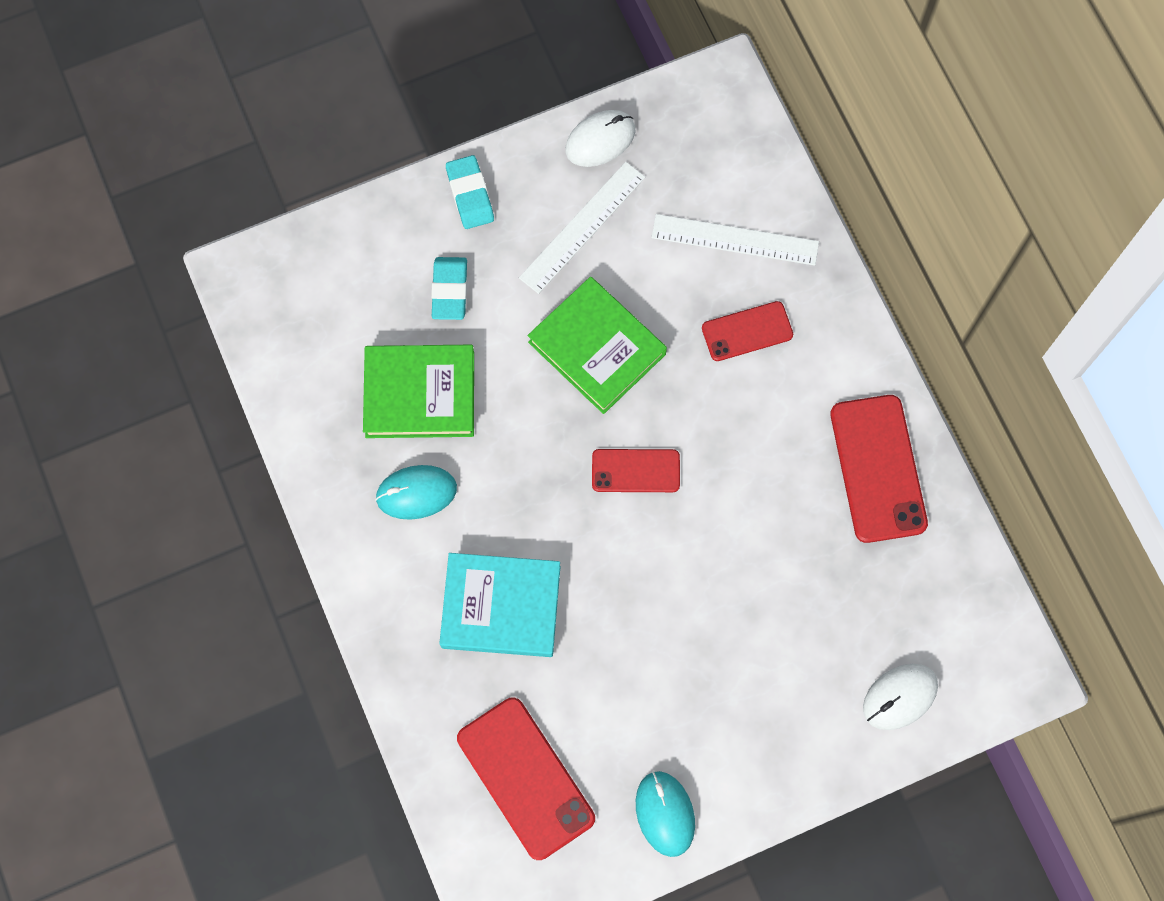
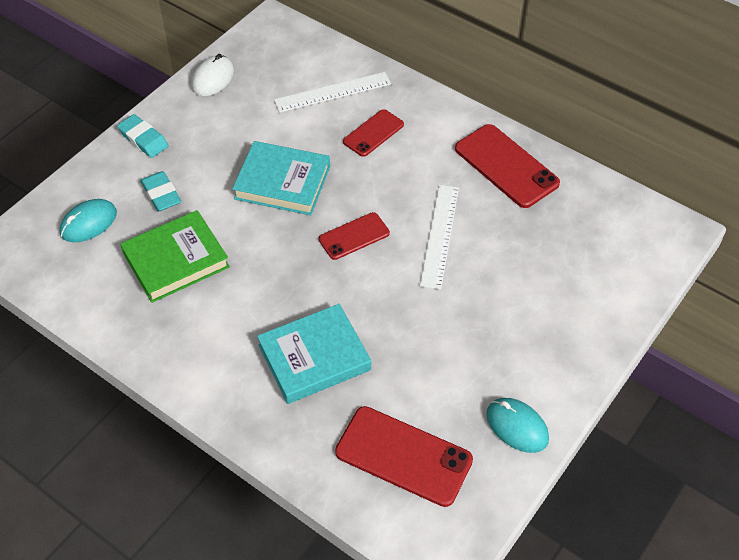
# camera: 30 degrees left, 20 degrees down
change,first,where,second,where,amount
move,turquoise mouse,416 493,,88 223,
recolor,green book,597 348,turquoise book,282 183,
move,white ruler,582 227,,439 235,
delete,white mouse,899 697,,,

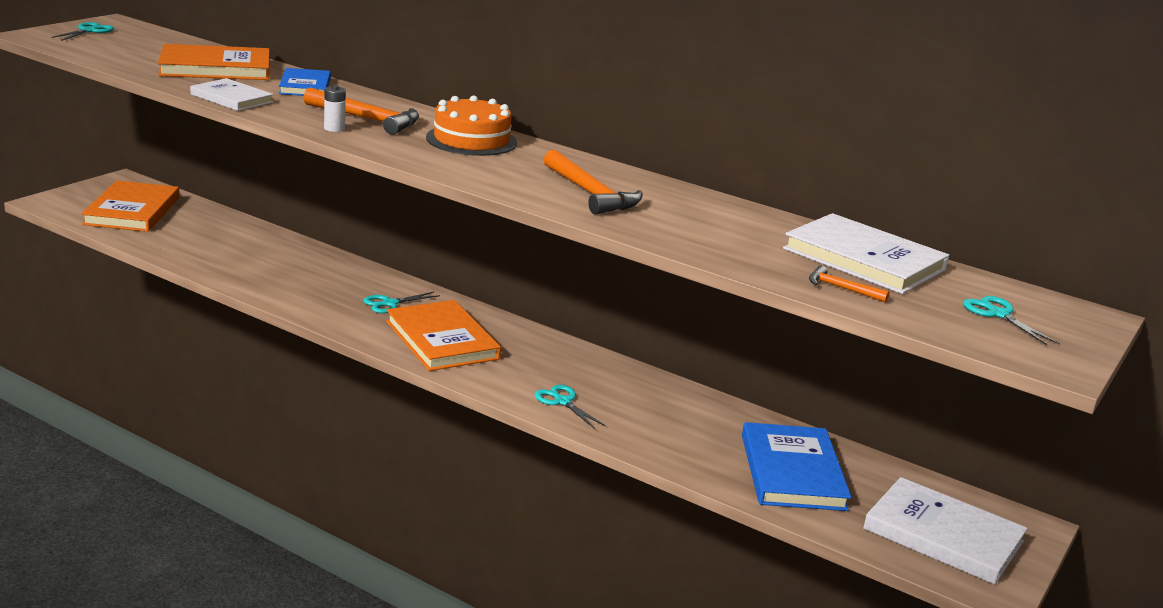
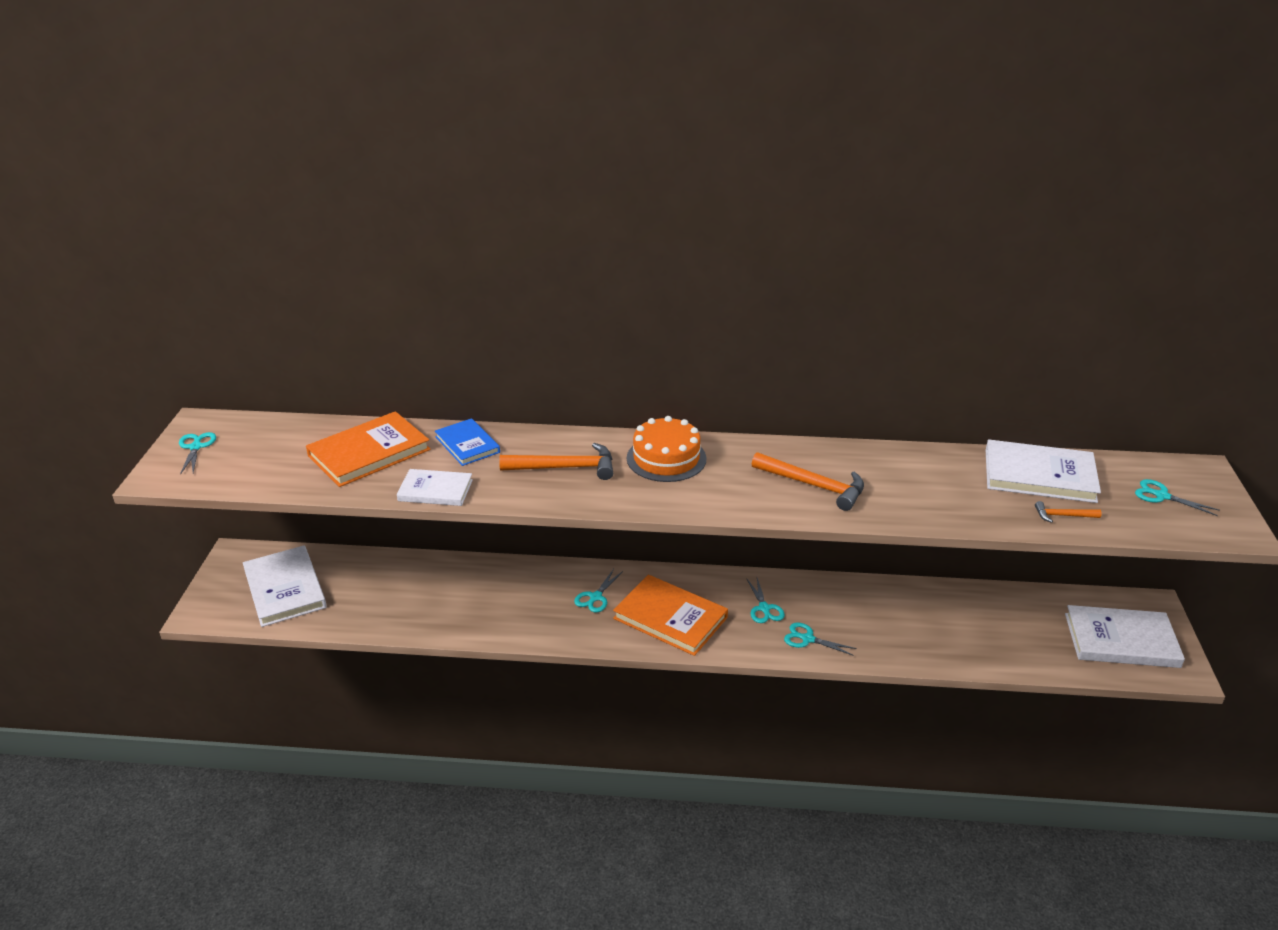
# camera: 25 degrees left, 10 degrees up
change,first,where,second,where,amount
recolor,orange book,132 211,white book,285 589,
insert,,,turquoise scissors,764 608,
delete,white battery,334 129,,,
delete,blue book,792 472,,,

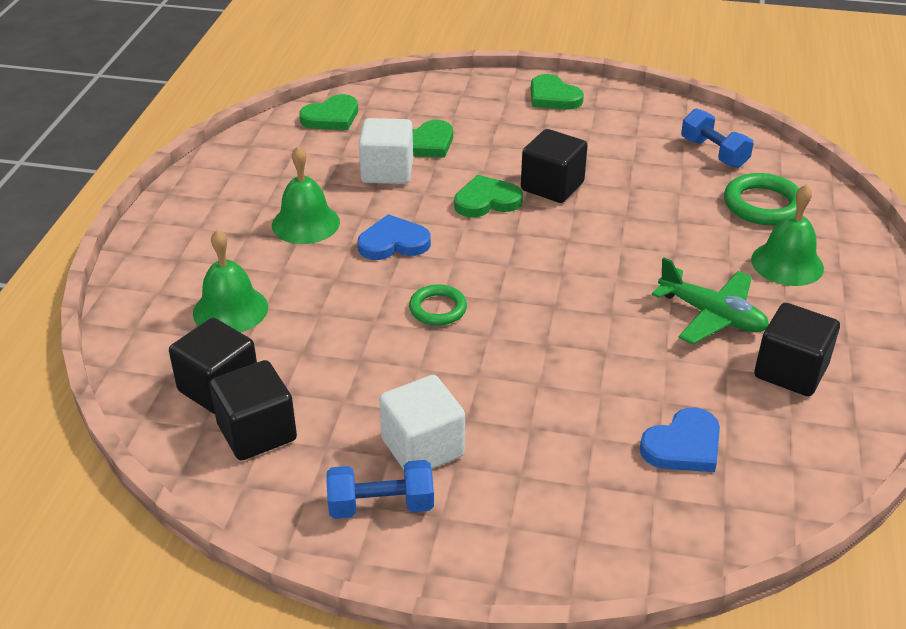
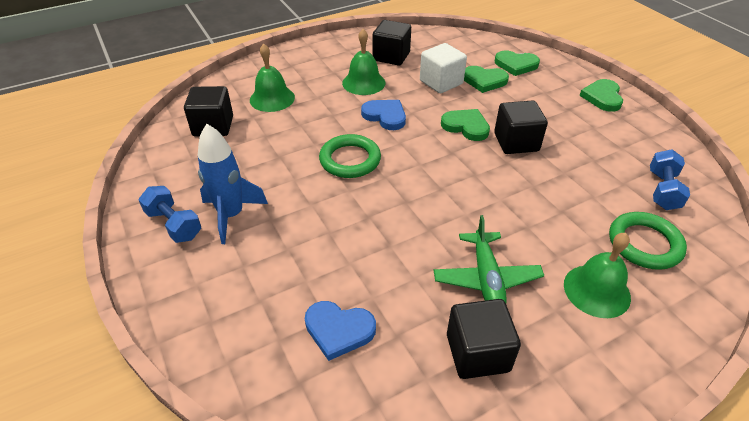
# camera: 50 degrees right, 5 degrees up
change,first,where,second,where,amount
replace,white cube,423 447,blue rocket,231 215,
resize,green ring,438 309,,350 160,x1.55
move,black cube,257 432,,391 56,
move,green heart,331 117,,516 65,

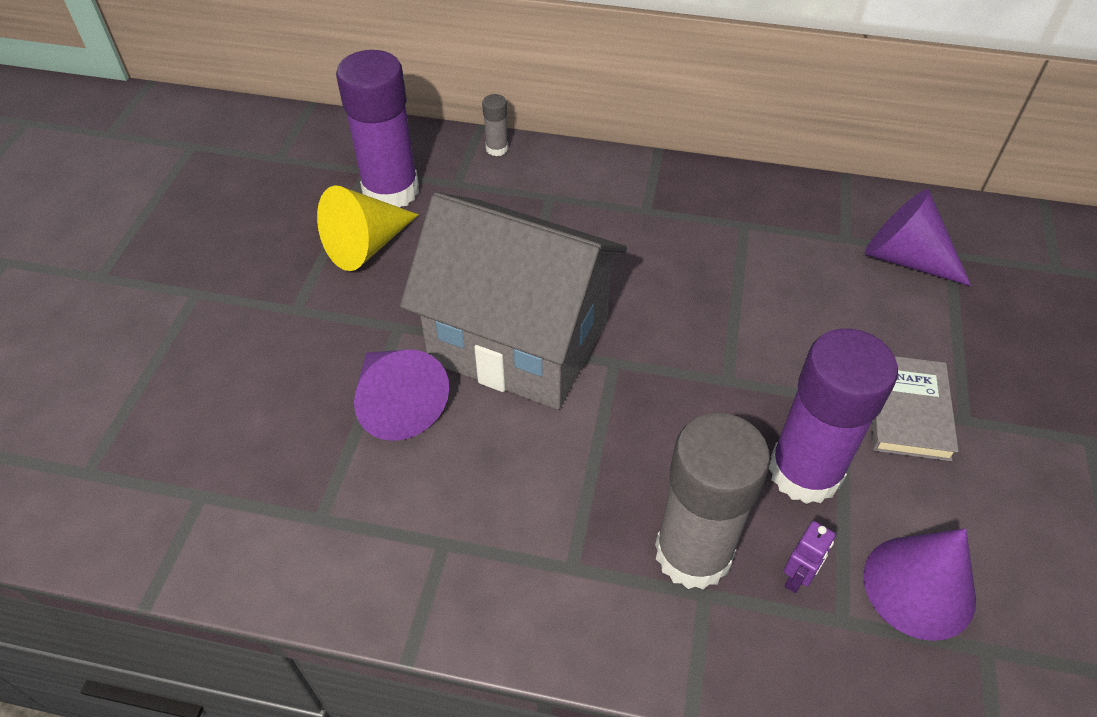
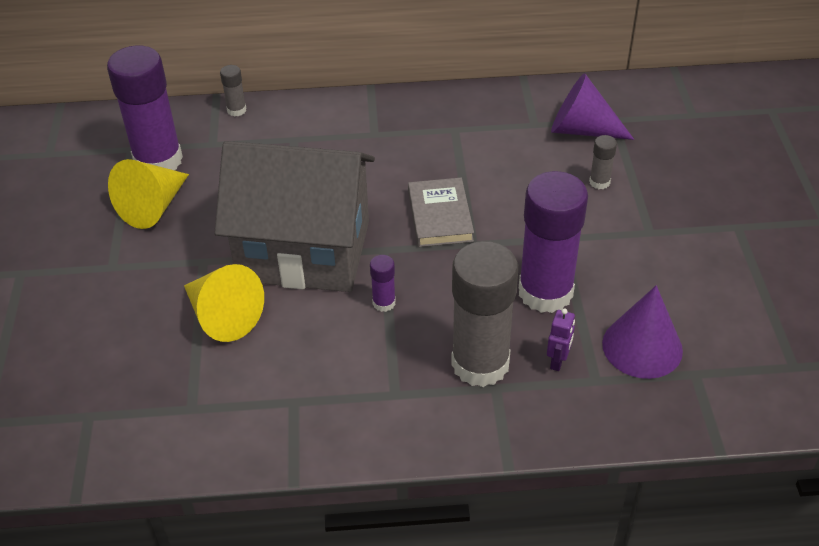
# camera: 15 degrees left, 5 degrees down
change,first,where,second,where,amount
recolor,purple cone,398 404,yellow cone,223 316,
insert,,,purple glue stick,384 303,
move,grey book,907 410,,440 216,
insert,,,grey glue stick,599 182,

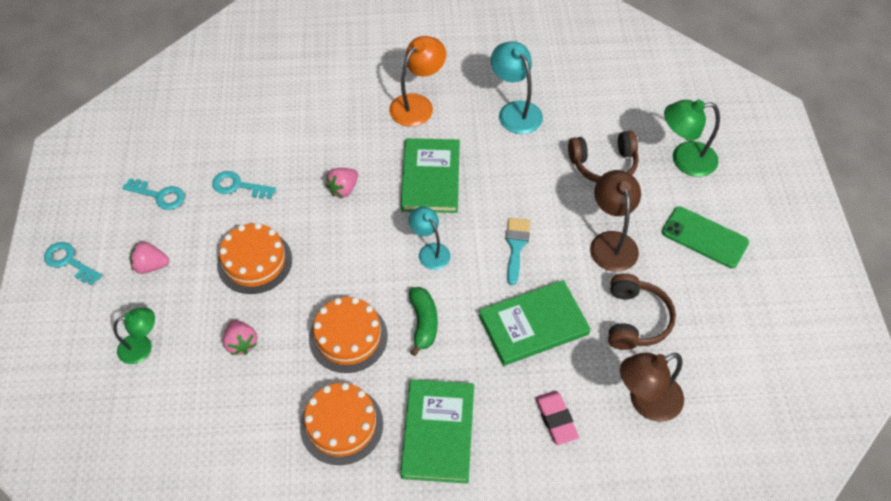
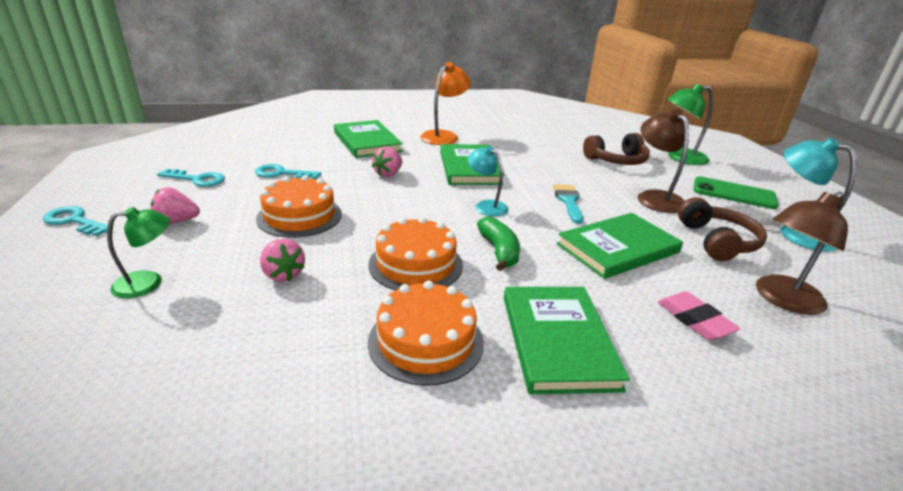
# camera: 10 degrees left, 25 degrees down
change,first,where,second,where,amount
insert,,,green book,367 142,
move,turquoise lamp,515 111,,796 233,

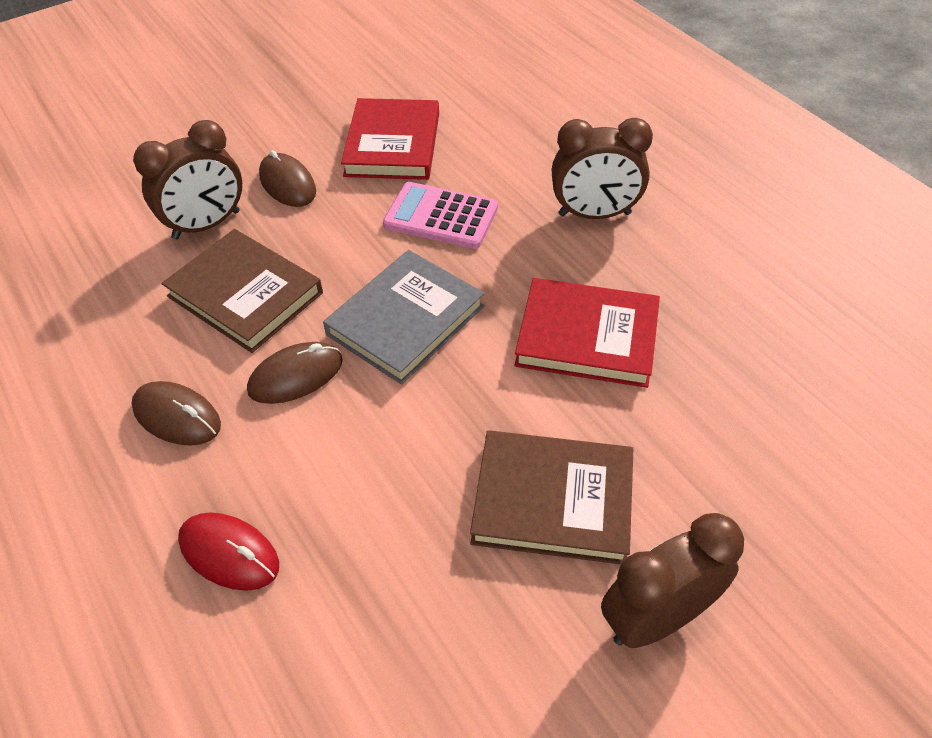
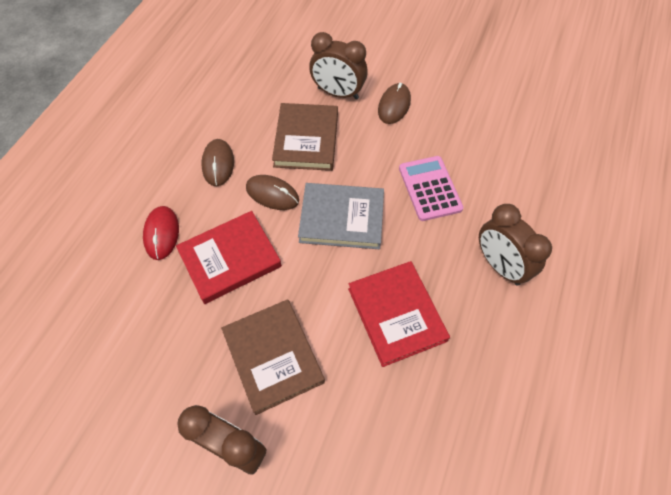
# camera: 55 degrees right, 10 degrees up
change,first,where,second,where,amount
move,red book,393 144,,230 259,

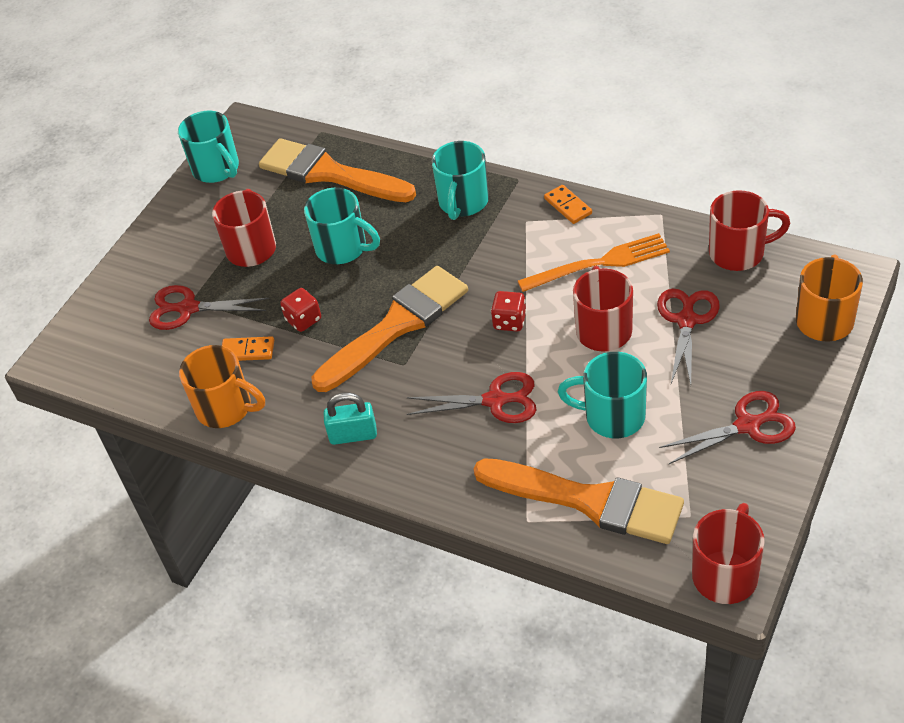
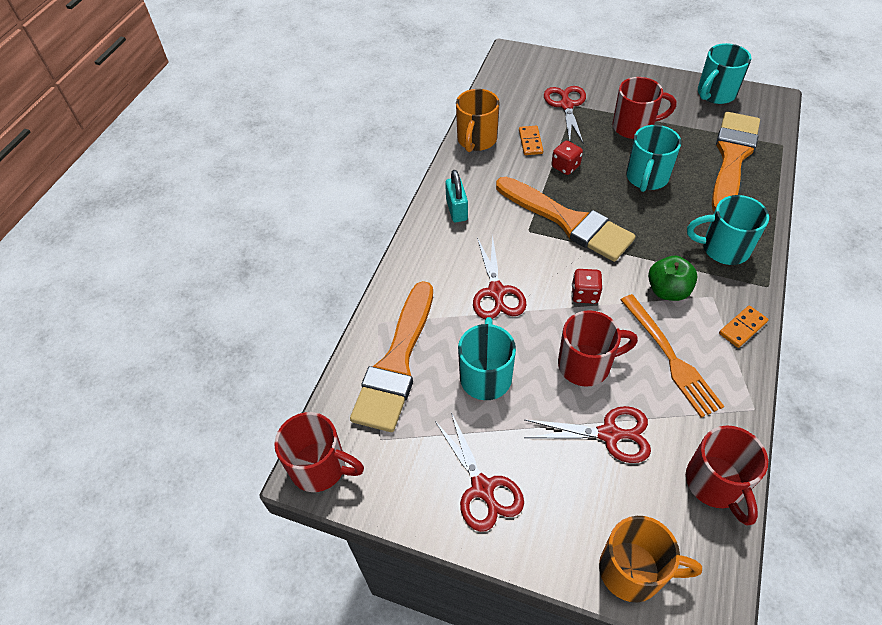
# camera: 80 degrees right, 5 degrees up
change,first,where,second,where,amount
insert,,,green apple,667 291,

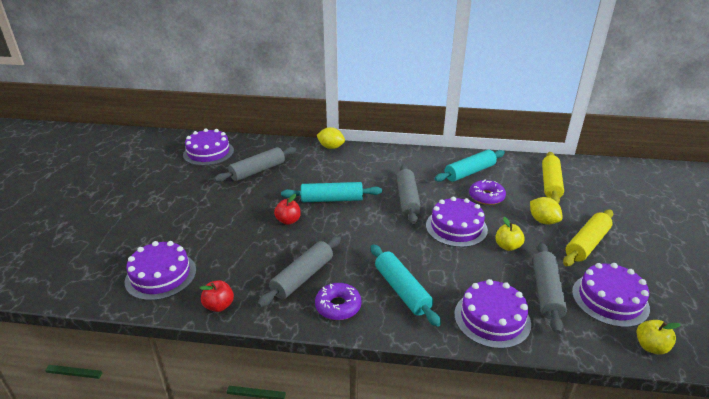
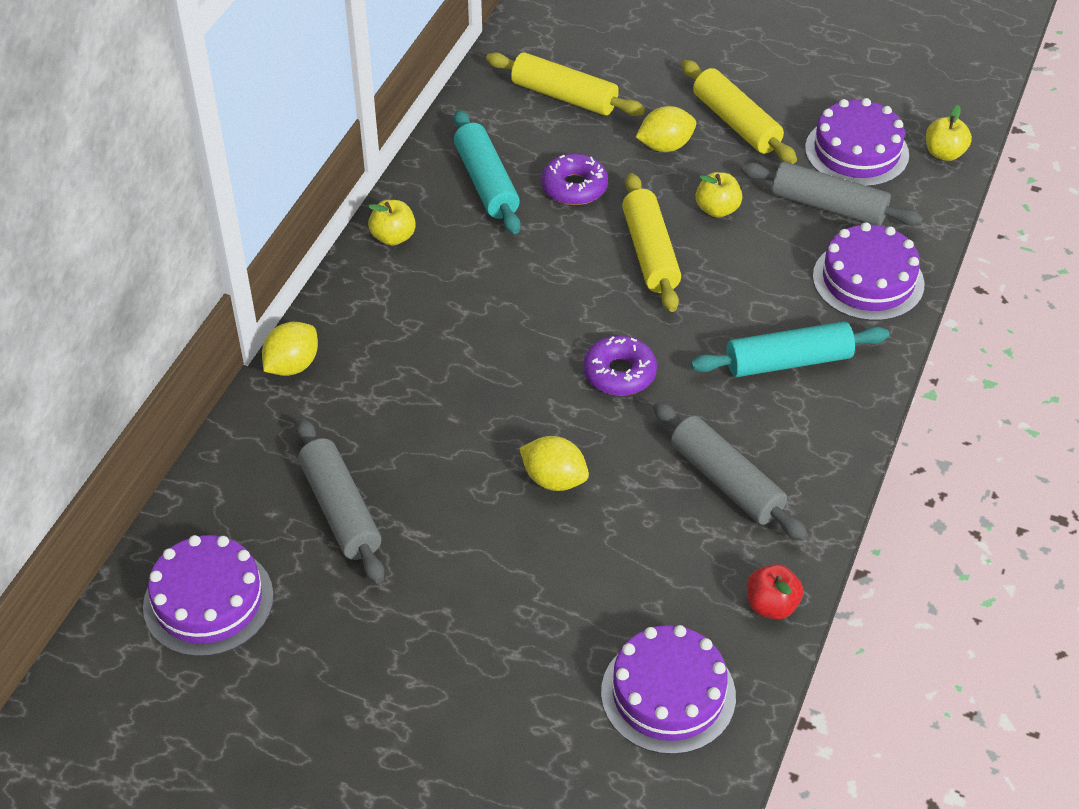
# camera: 75 degrees left, 15 degrees up
change,first,where,second,where,amount
insert,,,yellow apple,393 237,
replace,red apple,288 221,yellow lemon,554 479,
move,purple donut,338 306,,619 373,
replace,purple cake,456 227,yellow rolling pin,650 253,
delete,turquoise rolling pin,332 199,,,
delete,grey rolling pin,407 199,,,

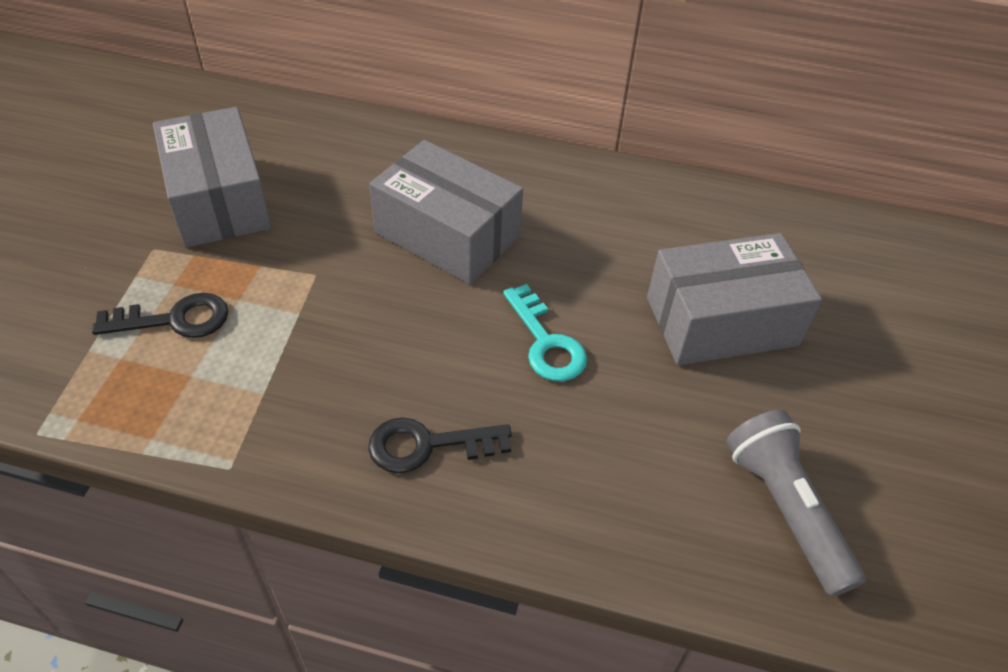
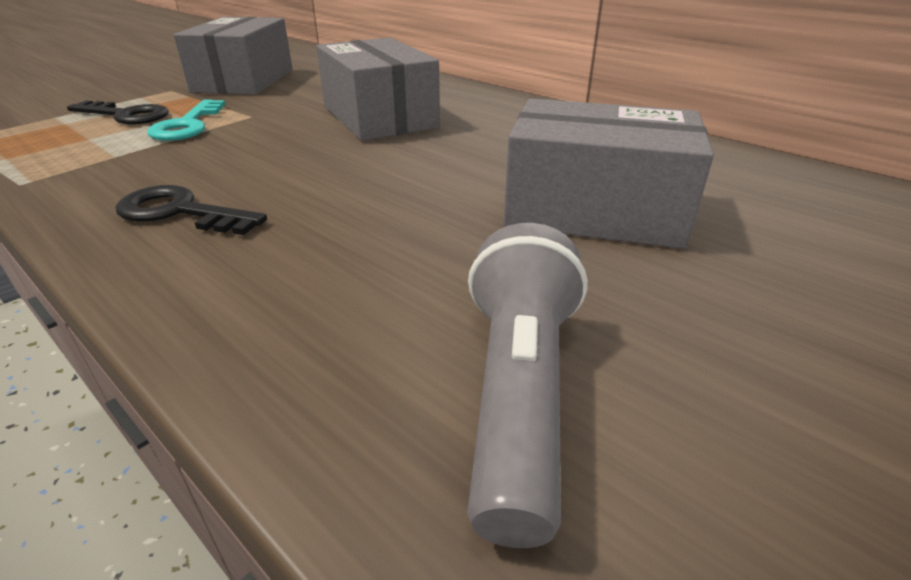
# camera: 30 degrees right, 15 degrees down
change,first,where,second,where,amount
move,turquoise key,546 342,,187 125,

